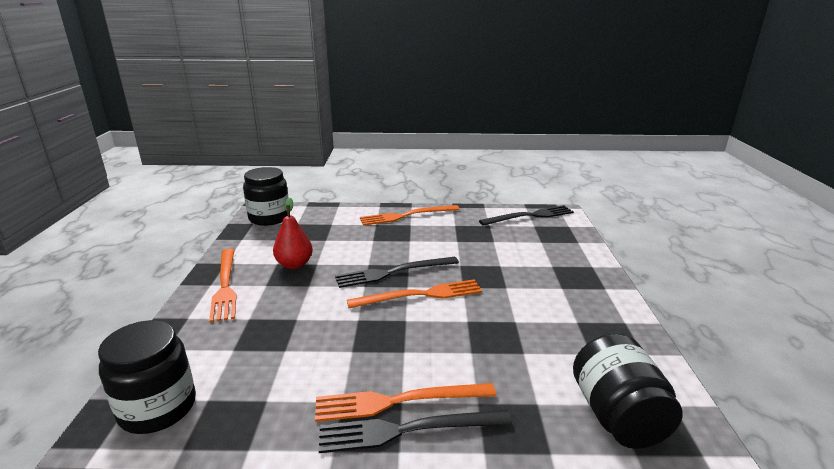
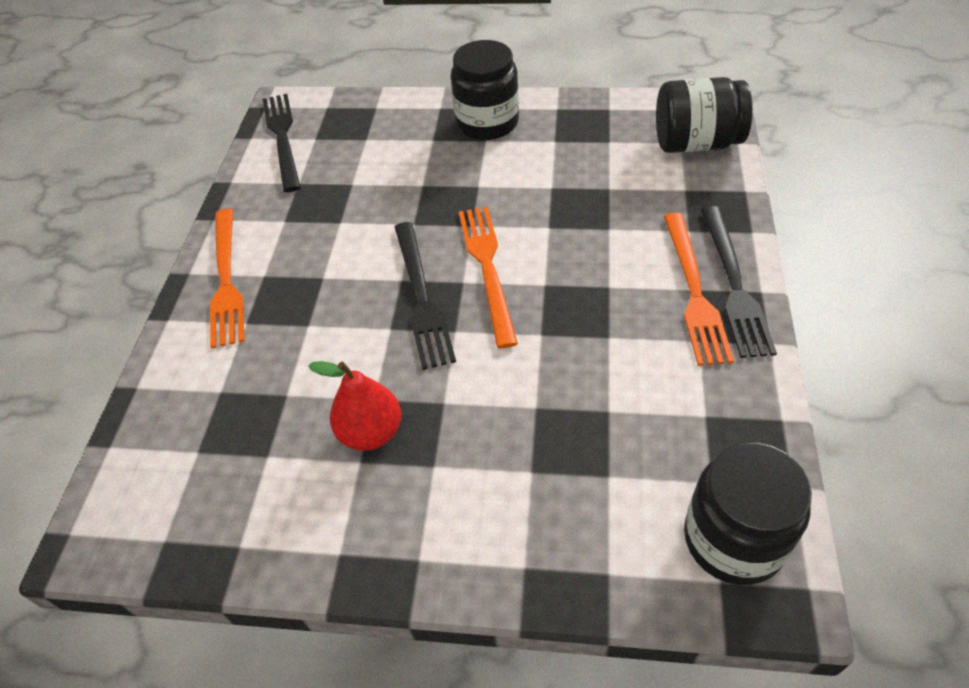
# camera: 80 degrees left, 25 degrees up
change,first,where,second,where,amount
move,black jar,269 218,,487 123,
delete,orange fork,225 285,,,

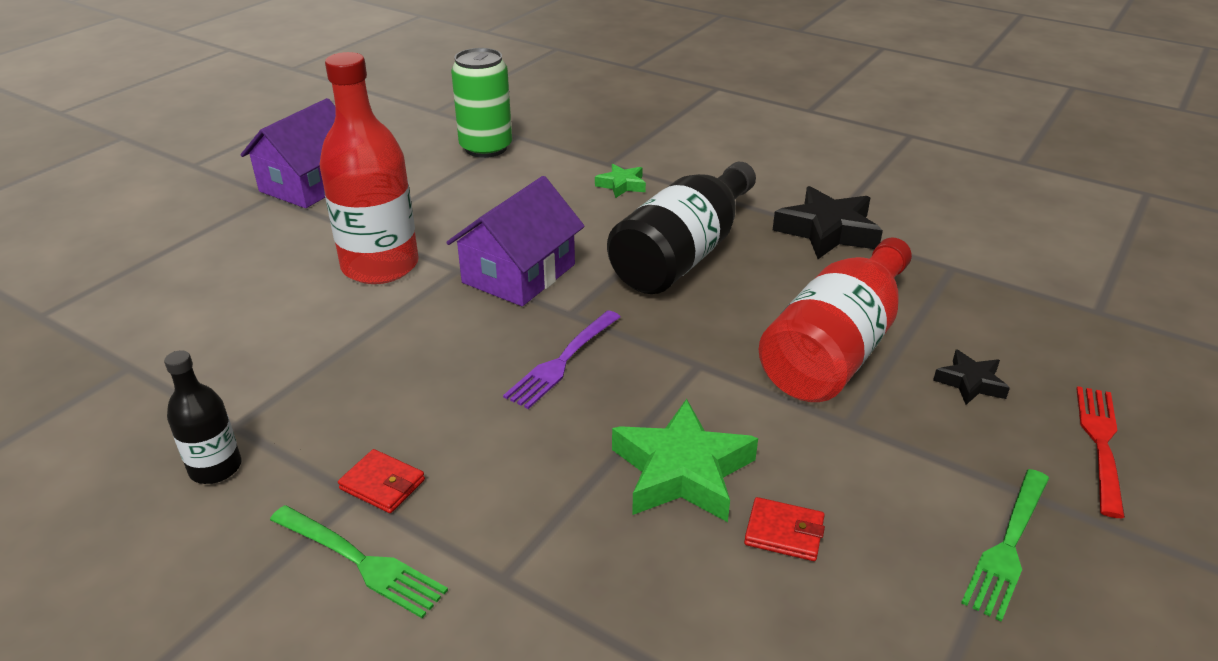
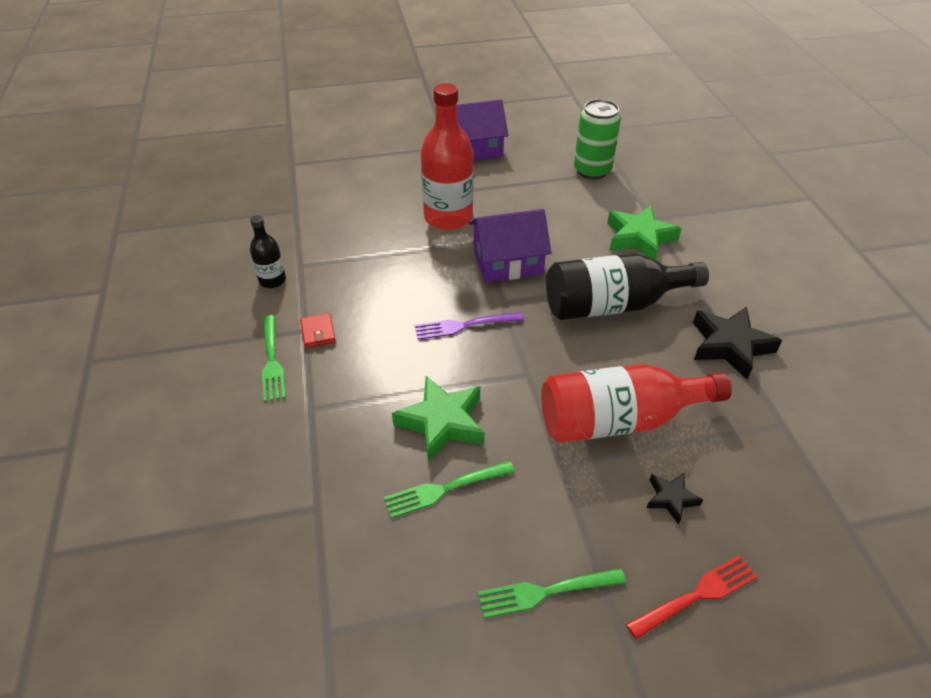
# camera: 45 degrees right, 10 degrees up
change,first,where,second,where,amount
replace,red wallet,784 532,green fork,445 488,
resize,green star,622 185,,639 238,x1.88

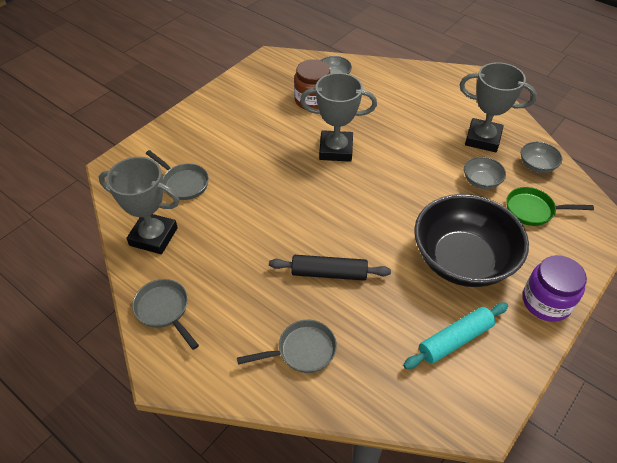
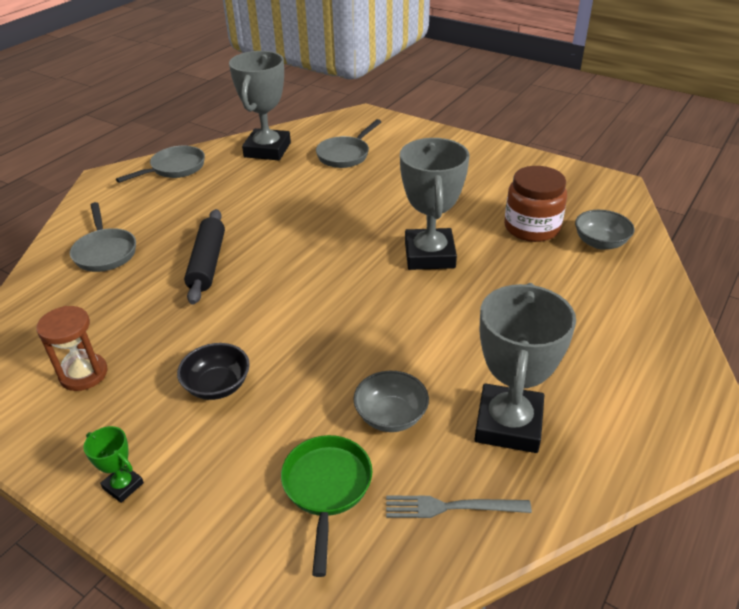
# camera: 85 degrees right, 10 degrees down
change,first,where,second,where,amount
replace,turquoise rolling pin,455 340,brown hourglass,83 374,
replace,purple jar,546 302,green trophy,123 485,
resize,black bowl,462 260,,217 385,x0.43
replace,grey bowl,536 166,grey fork,451 507,

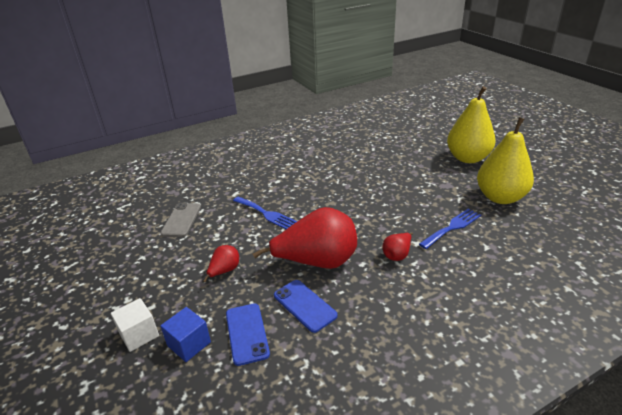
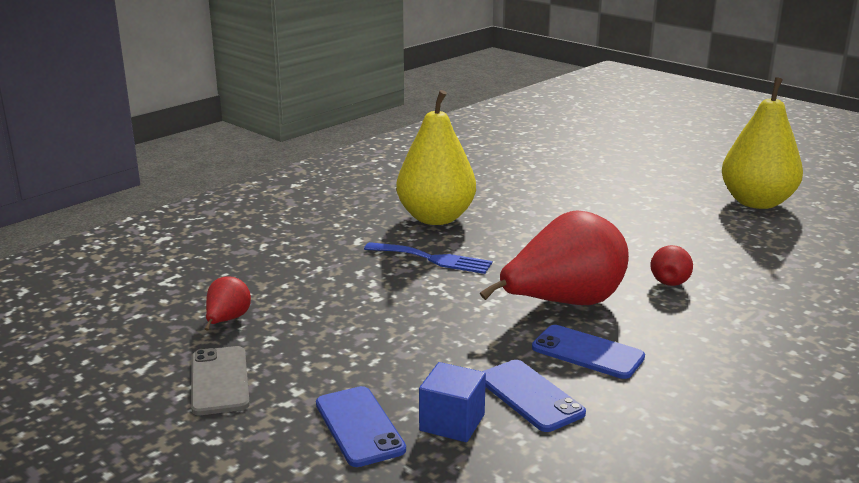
# camera: 20 degrees left, 10 degrees down
change,first,where,second,where,amount
move,grey phone,181 220,,219 381,
move,red pear,224 271,,227 320,
replace,white cube,139 334,blue phone,359 426,
move,yellow pear,467 158,,436 218,
delete,blue fork,452 227,,,

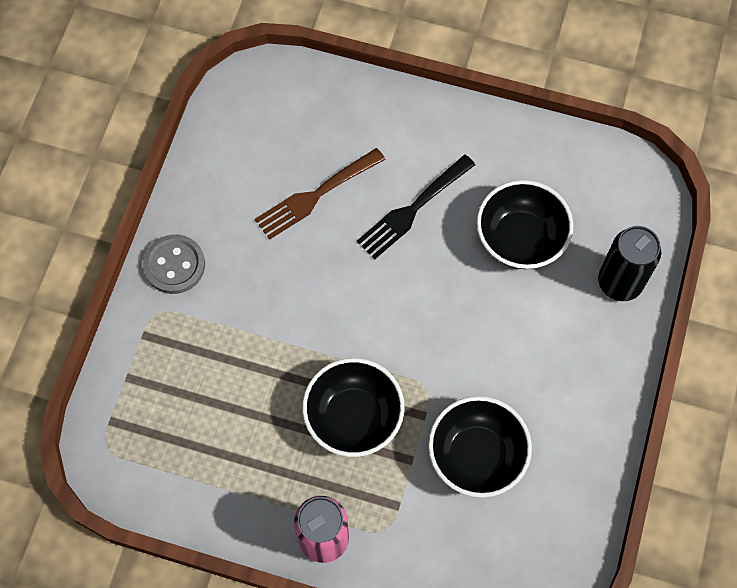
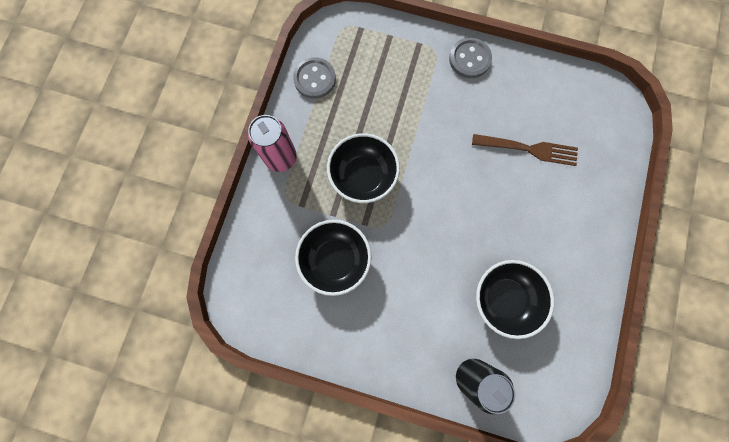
# camera: 90 degrees right, 10 degrees up
change,first,where,second,where,amount
insert,,,grey button,314 79,
rotate,brown fork,316 195,,529 149,135 degrees clockwise
delete,black fork,413 209,,,

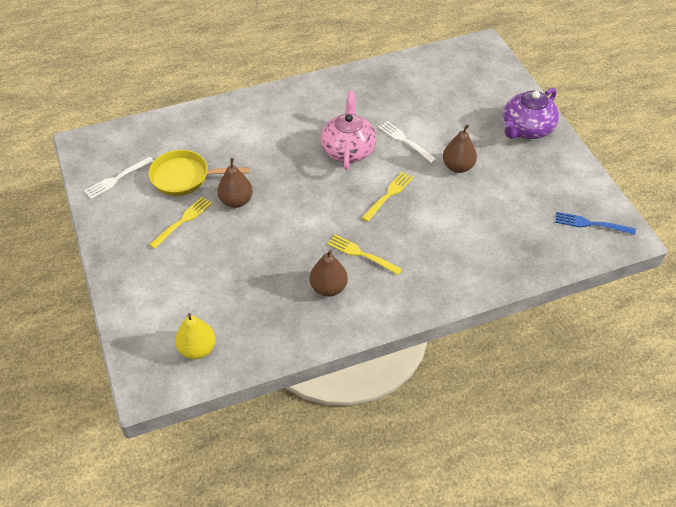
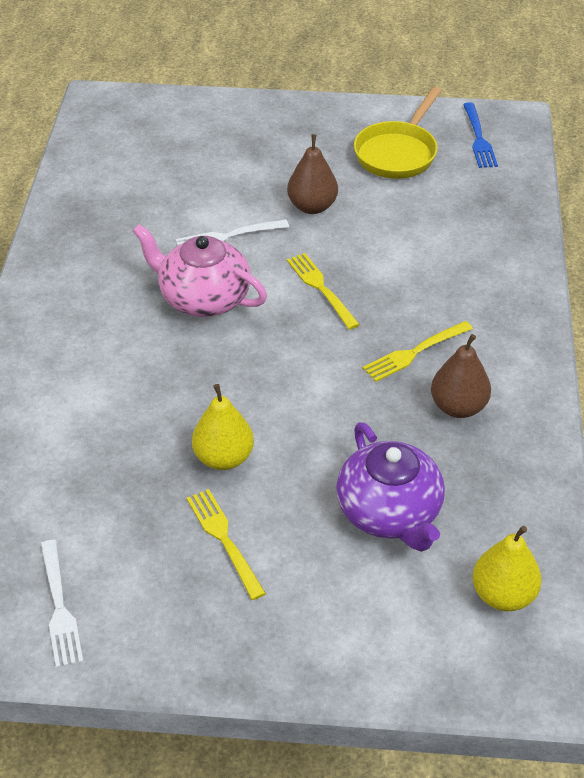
# camera: 65 degrees left, 5 degrees down
change,first,where,second,where,amount
recolor,brown pear,236 201,yellow pear,223 458,
move,purple teapot,526 129,,389 513,
move,yellow pan,185 177,,398 153,
rotate,blue fork,591 224,,478 138,45 degrees counterclockwise

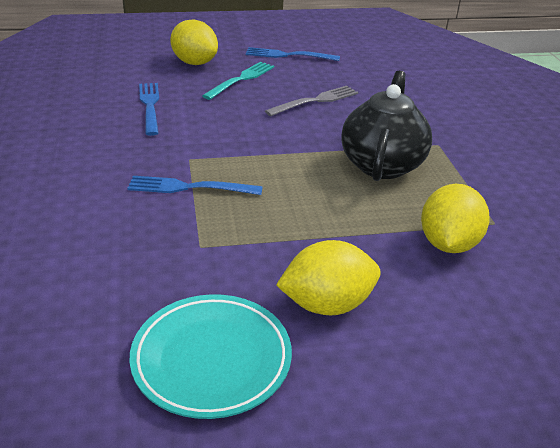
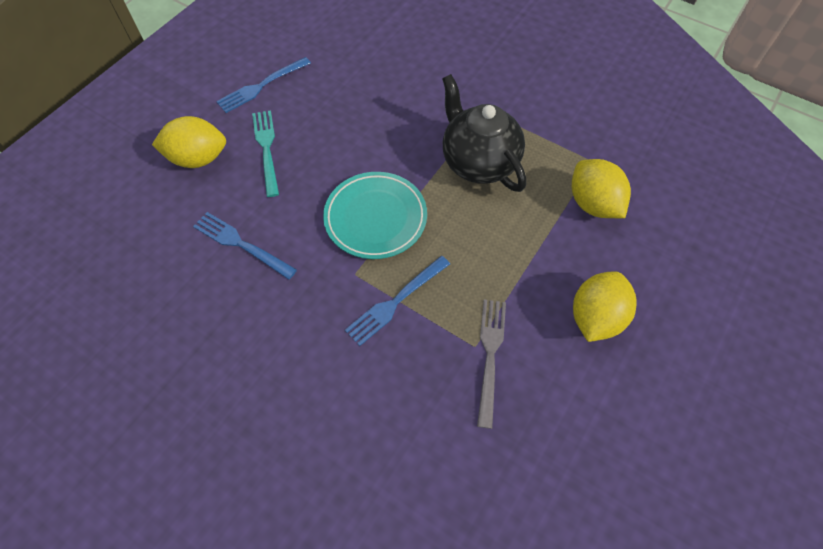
# camera: 45 degrees left, 25 degrees up
change,first,where,second,where,amount
move,turquoise plate,211 359,,375 218,
move,grey fork,316 101,,490 355,

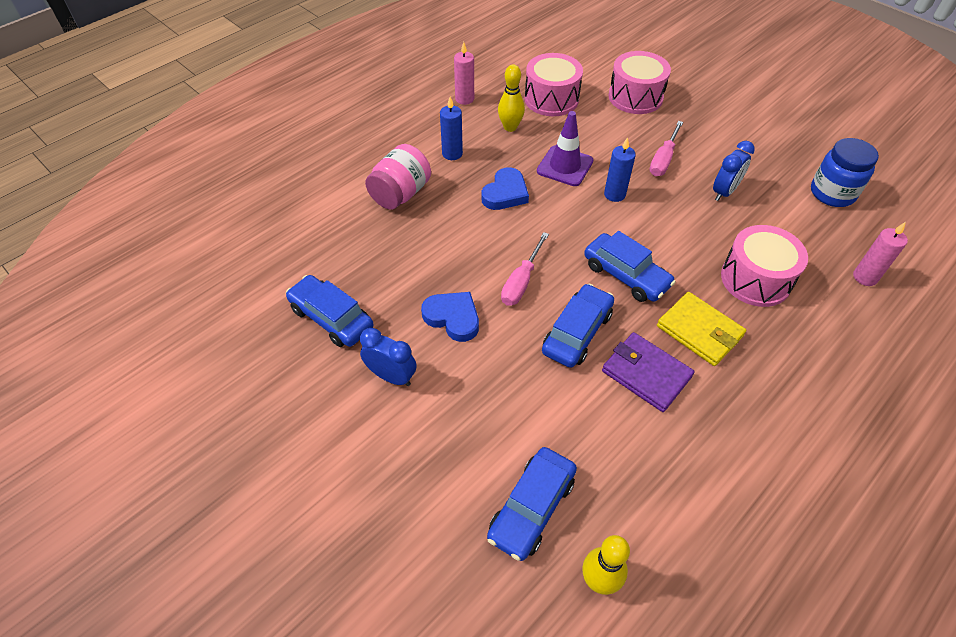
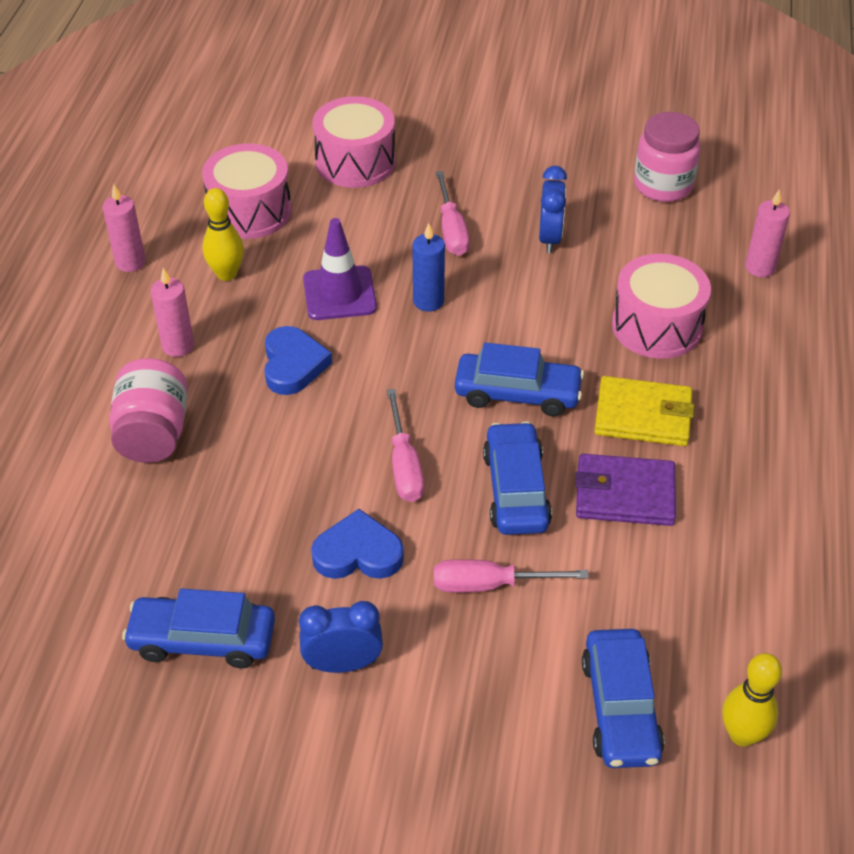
# camera: 35 degrees left, 5 degrees down
change,first,where,second,where,amount
recolor,blue candle,452 154,pink candle,178 346,
insert,,,pink screwdriver,490 585,
recolor,blue jar,832 193,pink jar,663 185,

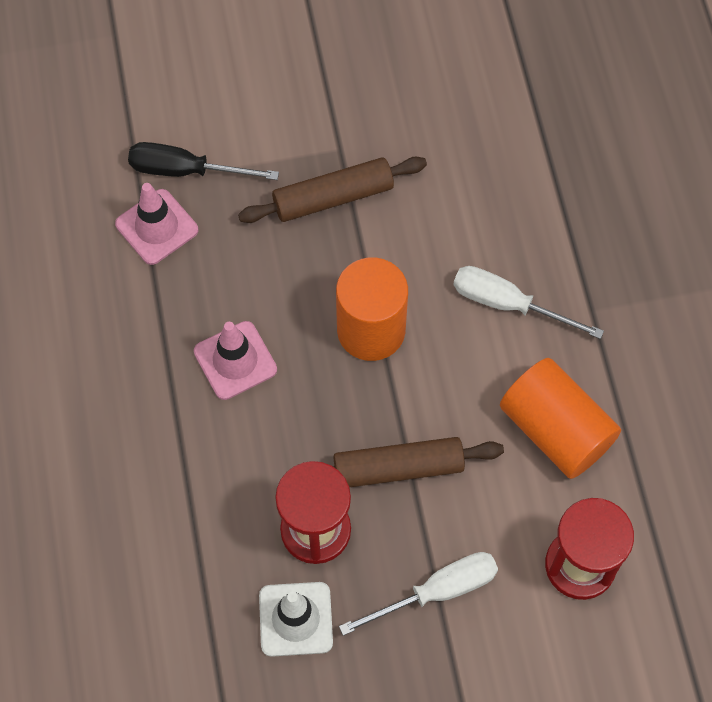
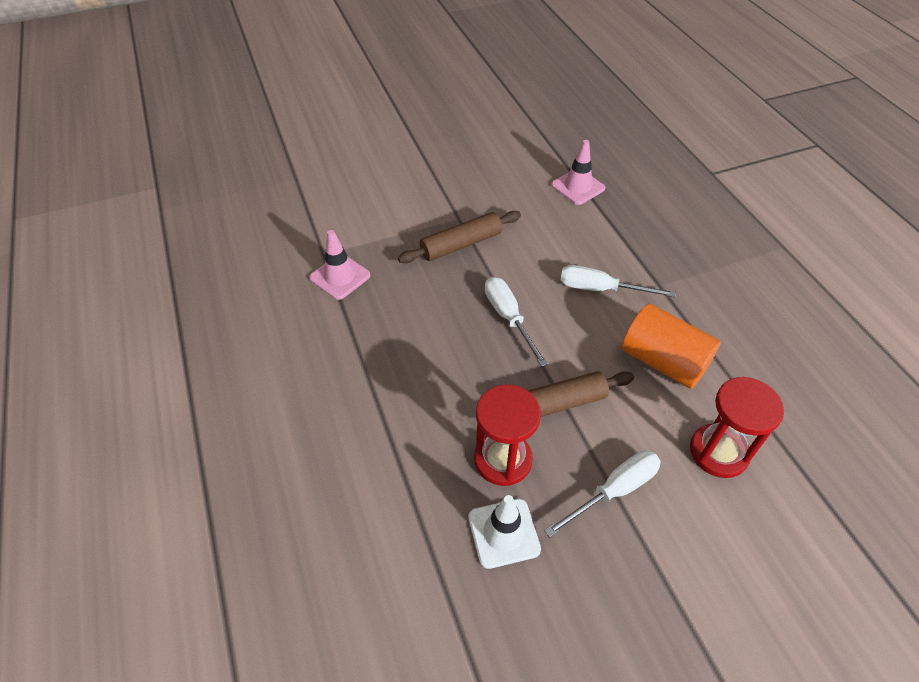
# camera: 10 degrees left, 15 degrees down
change,first,where,second,where,amount
replace,orange cylinder,371 330,white screwdriver,508 318,
move,pink traffic cone,235 360,,578 187,
delete,black screwdriver,186 170,,,

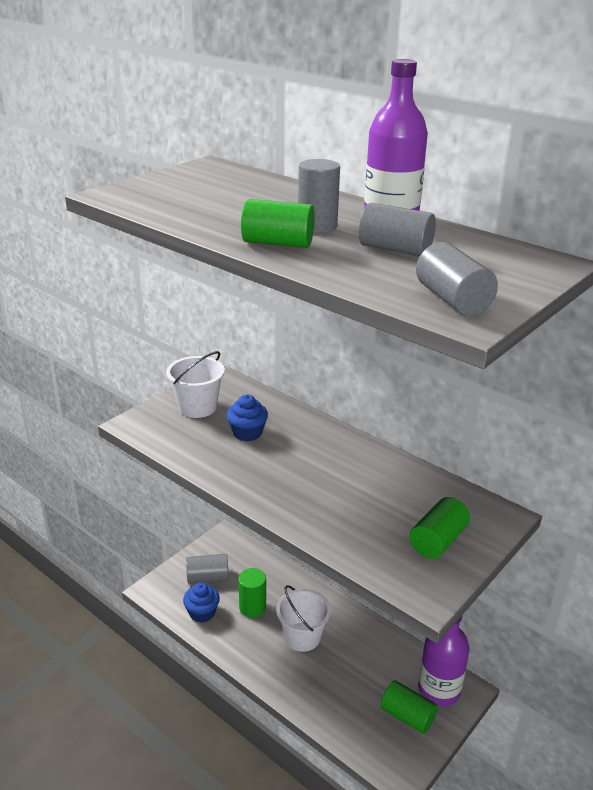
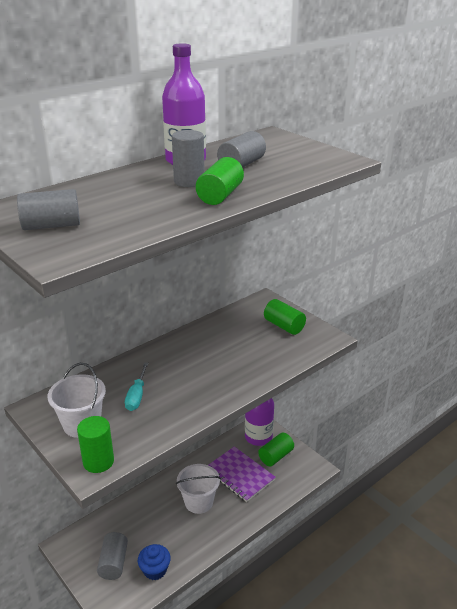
# camera: 80 degrees left, 0 degrees up
change,first,where,second,where,amount
move,grey cylinder,452 300,,51 225,
move,green cylinder,252 607,,98 462,
replace,blue cupcake,247 433,turquoise screwdriver,137 396,
insert,,,purple notebook,240 475,

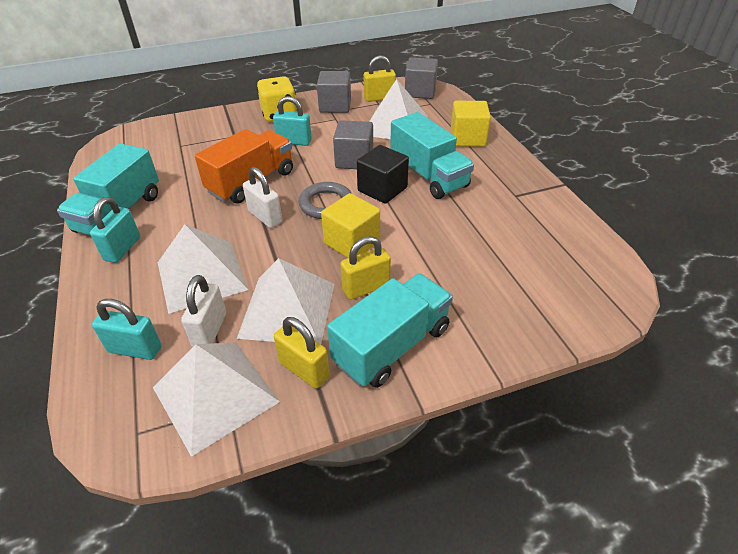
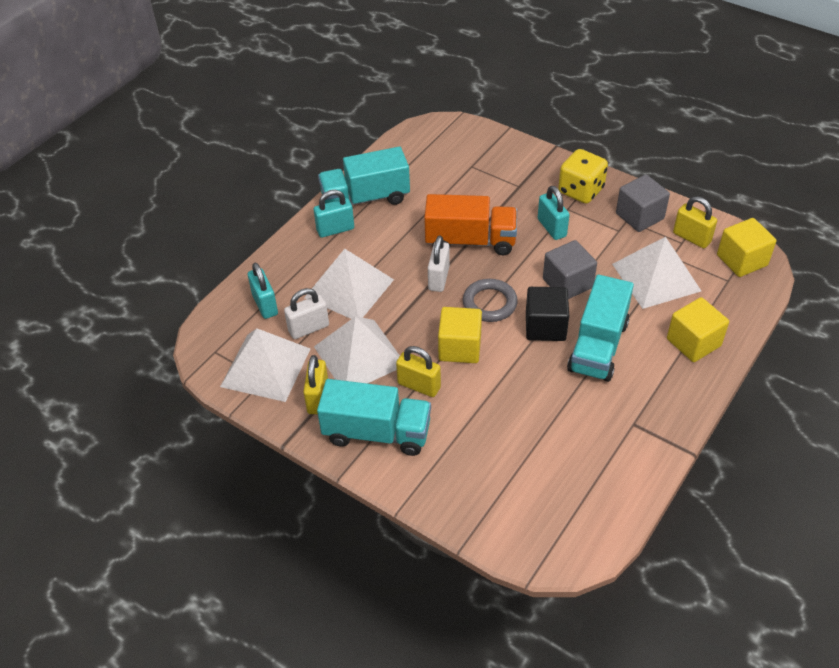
# camera: 55 degrees right, 5 degrees up
change,first,where,second,where,amount
recolor,grey cube,420 92,yellow cube,741 260,

